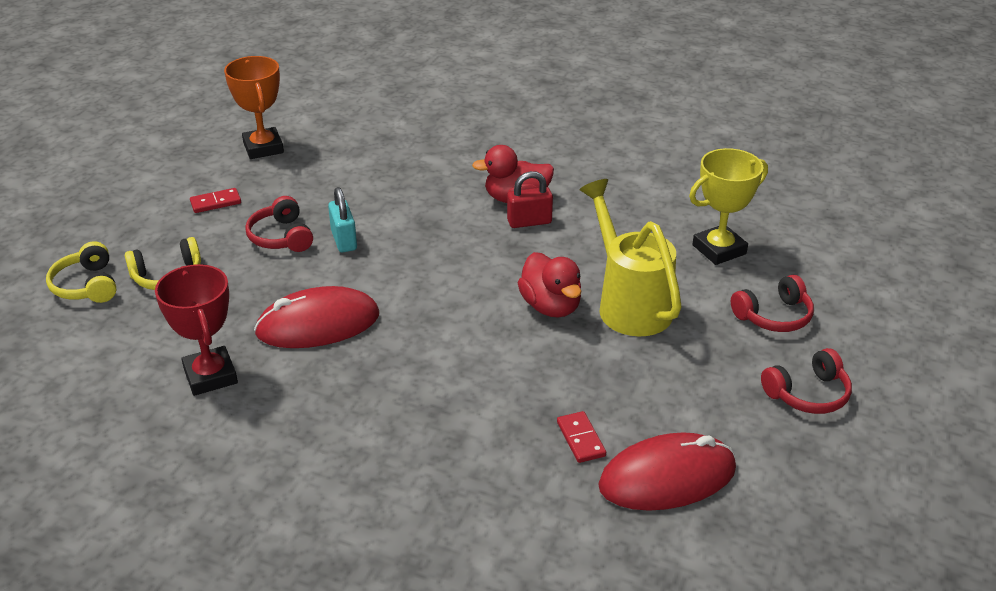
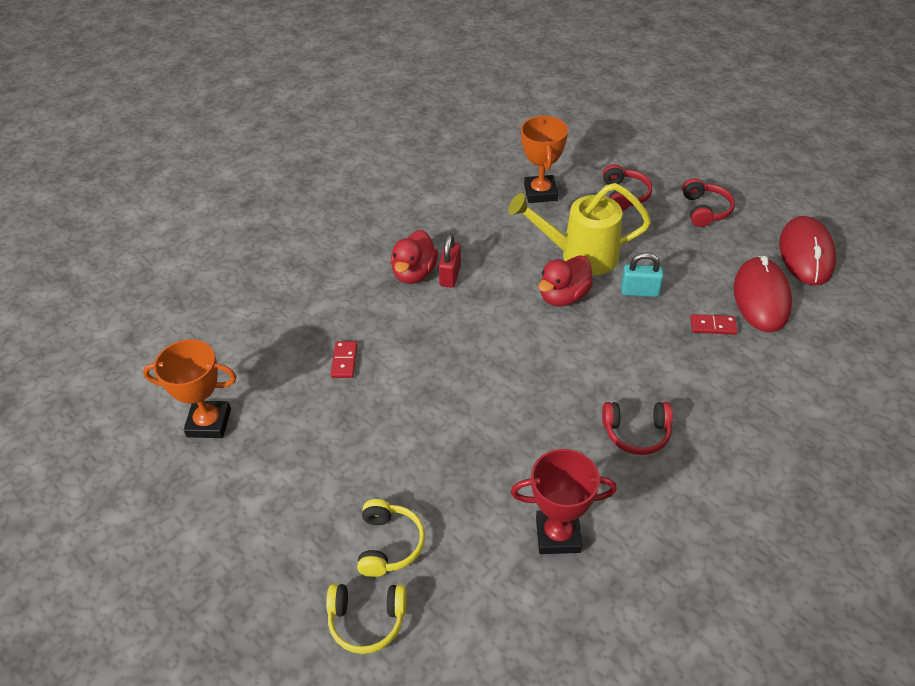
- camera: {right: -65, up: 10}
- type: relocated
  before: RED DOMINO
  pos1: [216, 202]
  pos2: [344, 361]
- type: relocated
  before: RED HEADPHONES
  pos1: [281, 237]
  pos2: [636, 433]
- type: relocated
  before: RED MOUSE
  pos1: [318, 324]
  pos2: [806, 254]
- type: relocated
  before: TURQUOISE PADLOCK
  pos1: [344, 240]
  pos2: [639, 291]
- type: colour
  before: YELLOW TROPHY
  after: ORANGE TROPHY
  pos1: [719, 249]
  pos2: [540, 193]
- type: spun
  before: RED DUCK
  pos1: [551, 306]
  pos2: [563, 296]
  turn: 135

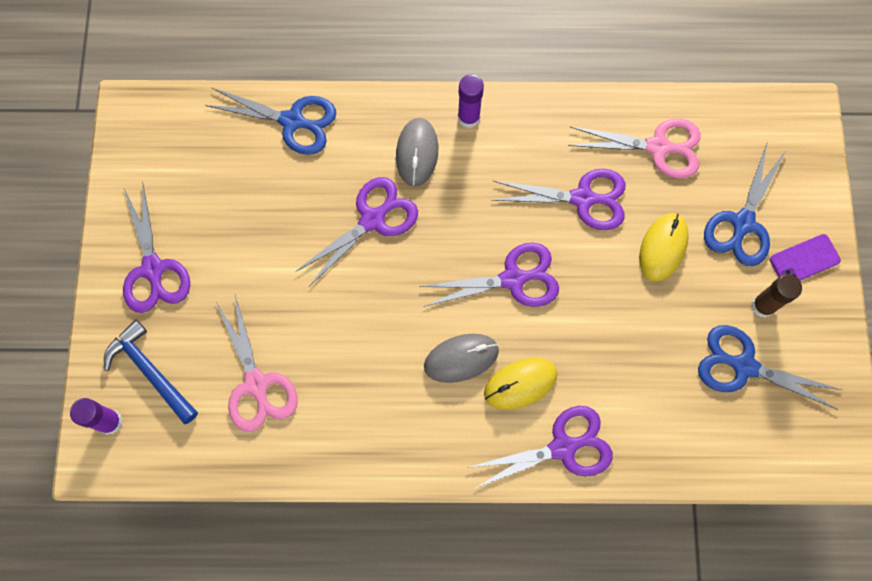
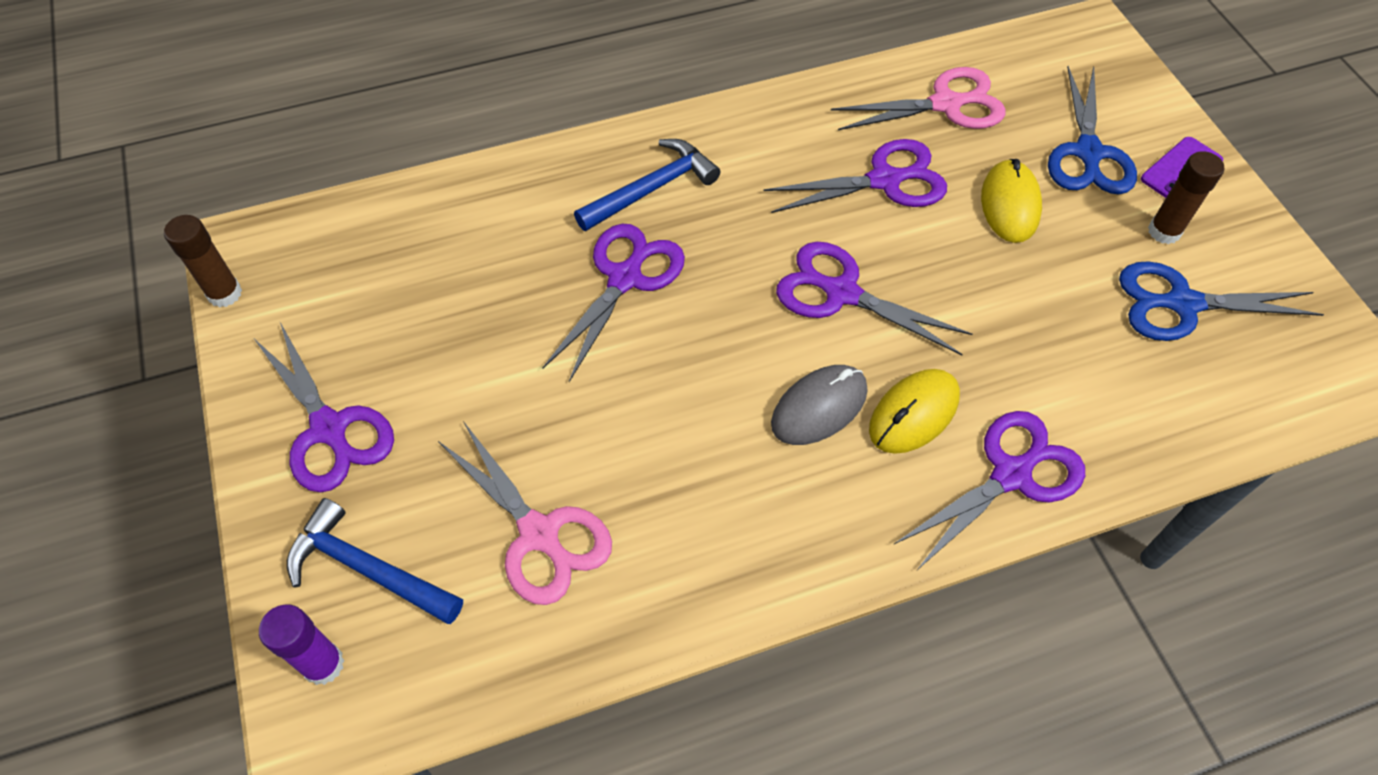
- camera: {right: -20, up: -15}
- type: missing
  before: BLUE SCISSORS
  pos1: [292, 121]
- type: missing
  before: PURPLE GLUE STICK
  pos1: [468, 118]
- type: appeared
  after: BROWN GLUE STICK
  pos2: [224, 293]
- type: exchanged
  before: GREY MOUSE
  after: BLUE HAMMER
  pos1: [417, 153]
  pos2: [652, 189]
- type: spun
  before: PURPLE SCISSORS
  pos1: [513, 279]
  pos2: [842, 293]
  turn: -120

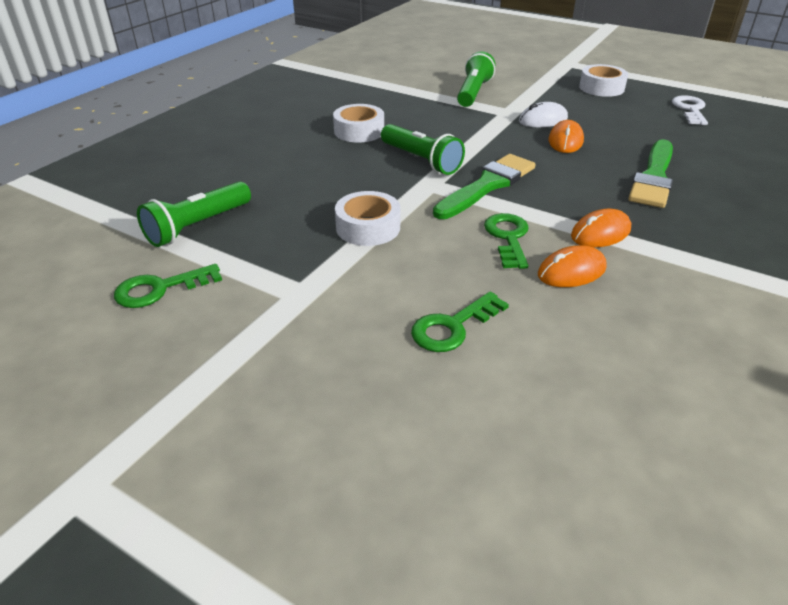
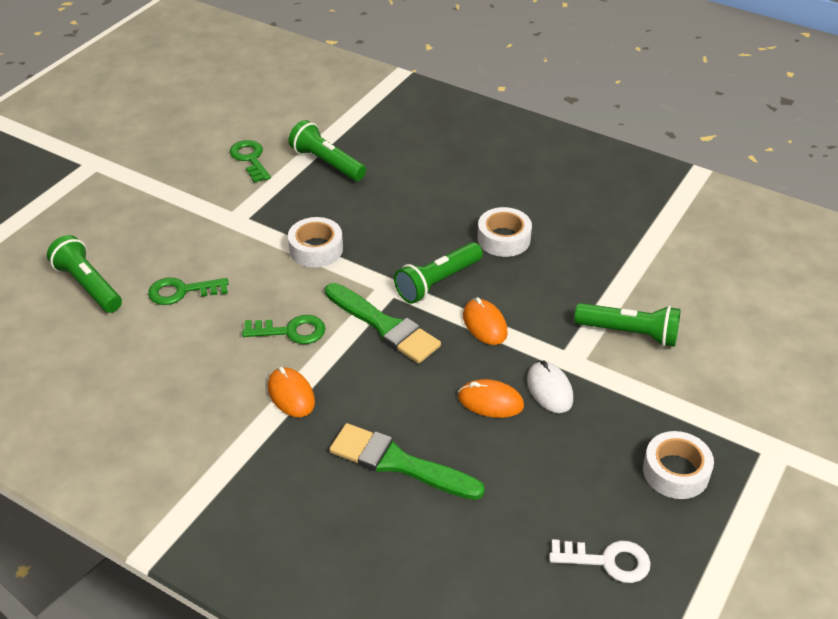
- camera: {right: 90, up: 5}
- type: appeared
  after: GREEN FLASHLIGHT
  pos2: [88, 285]
- type: relocated
  before: ORANGE MOUSE
  pos1: [571, 271]
  pos2: [485, 324]
- type: spun
  before: GREEN KEY
  pos1: [452, 327]
  pos2: [182, 291]
  turn: -60

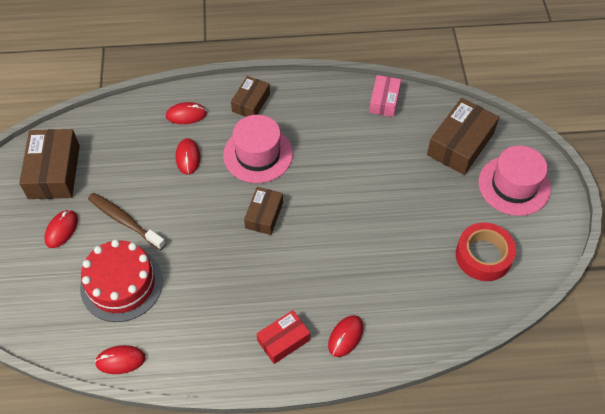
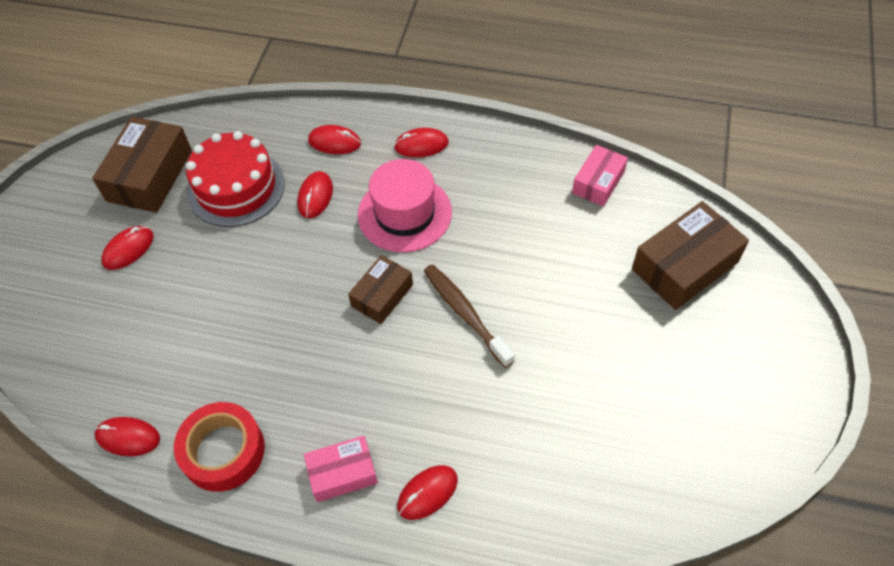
- camera: {right: 20, up: 0}
- type: missing
  before: PINK HAT
  pos1: [514, 185]
- type: relocated
  before: RED CAKE
  pos1: [121, 284]
  pos2: [236, 187]
- type: relocated
  before: BROWN TOOTHBRUSH
  pos1: [124, 221]
  pos2: [465, 313]
- type: relocated
  before: RED TAPE
  pos1: [483, 256]
  pos2: [223, 451]
- type: exchanged
  before: BROWN BOX
  after: RED MOUSE
  pos1: [251, 103]
  pos2: [421, 145]
- type: colour
  before: RED BOX
  after: PINK BOX
  pos1: [283, 340]
  pos2: [342, 473]

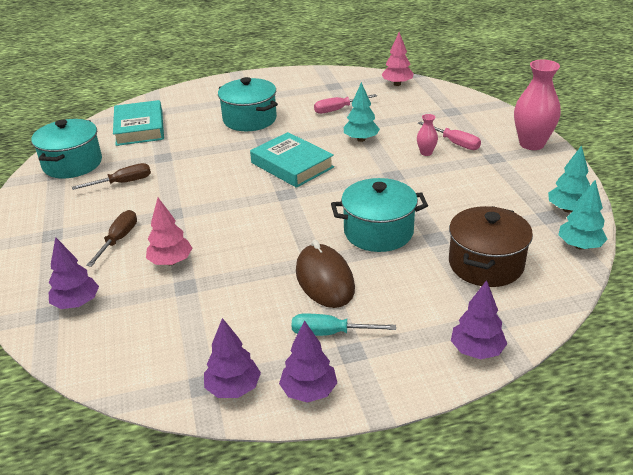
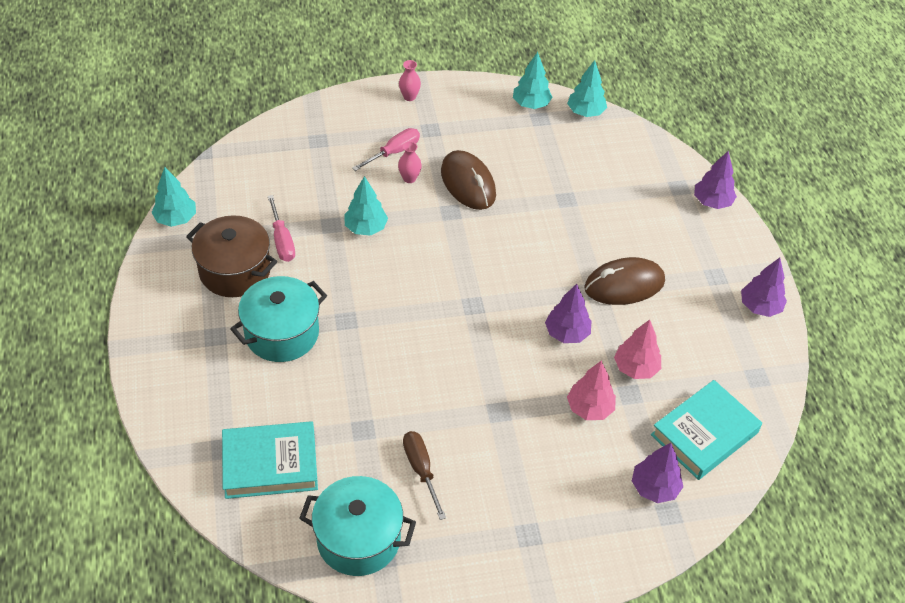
- camera: {right: -90, up: 15}
- type: missing
  before: BROWN SCREWDRIVER
  pos1: [118, 240]
- type: missing
  before: TURQUOISE SCREWDRIVER
  pos1: [330, 333]
- type: missing
  before: TURQUOISE POT
  pos1: [378, 232]
- type: appeared
  after: TURQUOISE TREE
  pos2: [176, 219]
- type: appeared
  after: BROWN MOUSE
  pos2: [468, 183]
- type: relocated
  before: PURPLE TREE
  pos1: [233, 388]
  pos2: [567, 333]
- type: relocated
  before: TURQUOISE BOOK
  pos1: [292, 165]
  pos2: [704, 434]
- type: relocated
  before: PINK TREE
  pos1: [397, 84]
  pos2: [636, 368]
- type: relocated
  before: BROWN POT
  pos1: [485, 264]
  pos2: [235, 271]
- type: size
  before: PINK VASE
  pos1: [531, 144]
  pos2: [409, 97]
  scale: 0.47

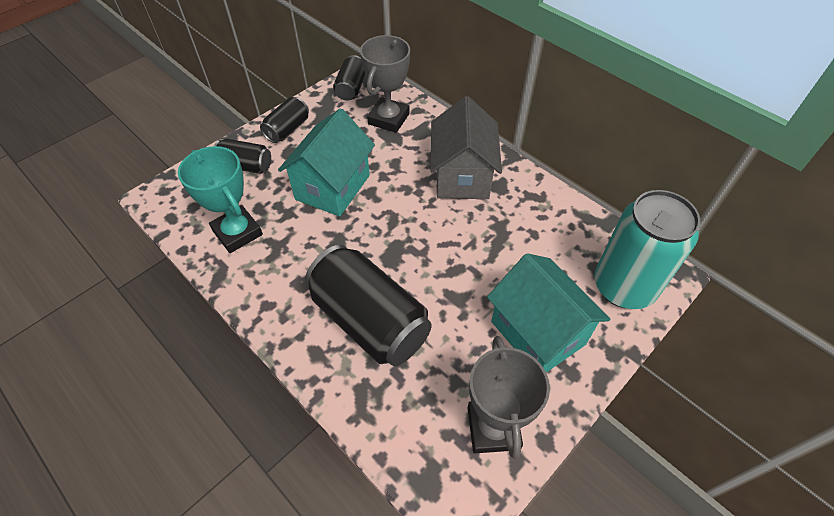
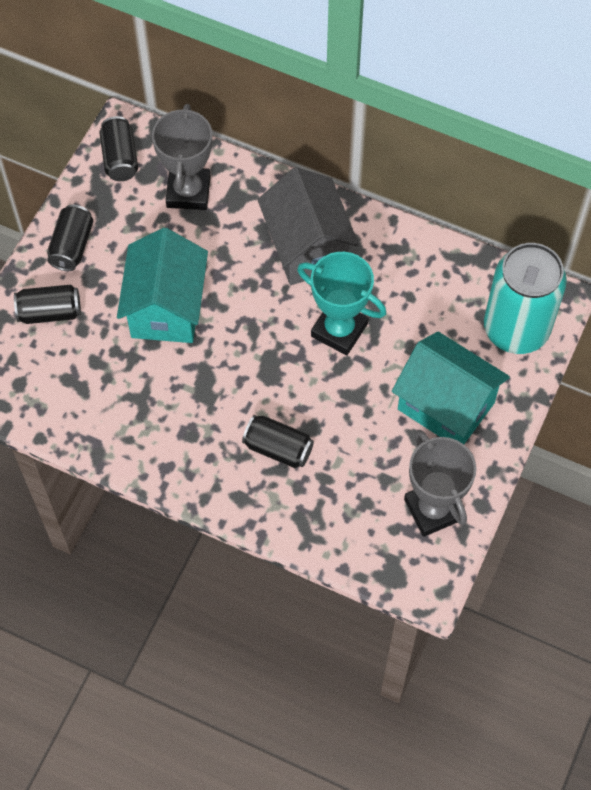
- camera: {right: -20, up: 10}
- type: relocated
  before: TURQUOISE TROPHY
  pos1: [237, 232]
  pos2: [339, 330]
- type: size
  before: BLACK CAN
  pos1: [370, 320]
  pos2: [278, 448]
  scale: 0.52

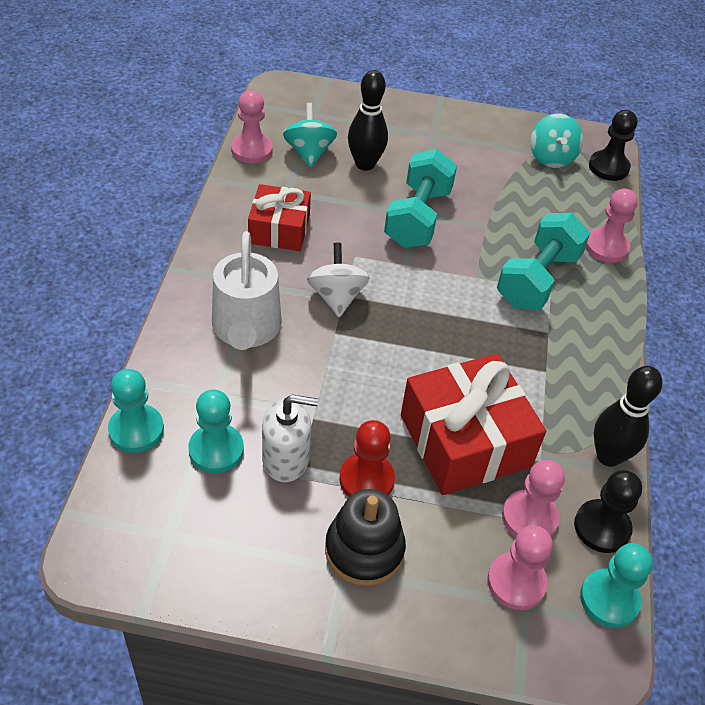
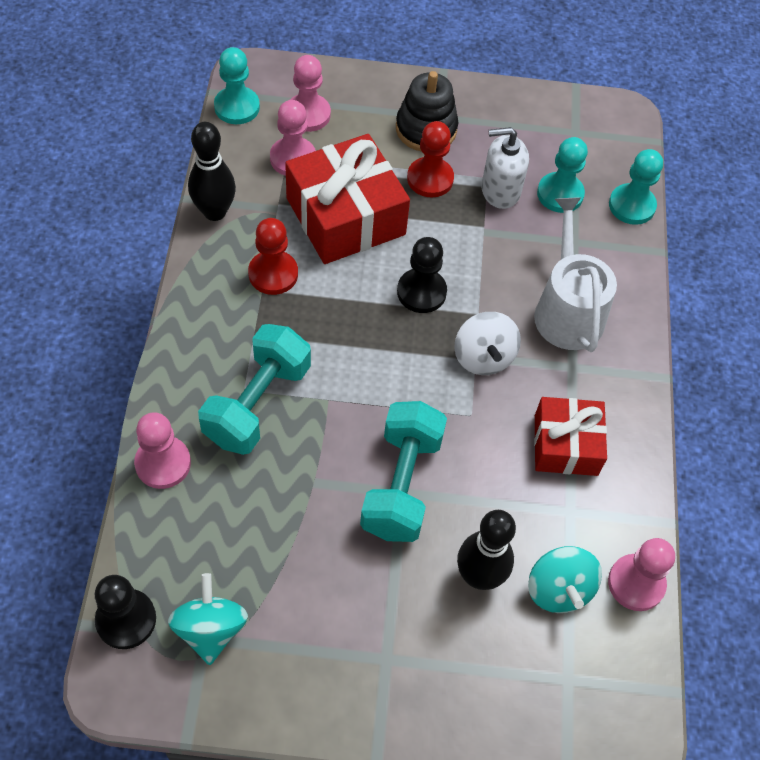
- camera: {right: 175, up: 10}
- type: appeared
  after: RED PAWN
  pos2: [273, 274]
- type: relocated
  before: BLACK PAWN
  pos1: [602, 527]
  pos2: [421, 292]

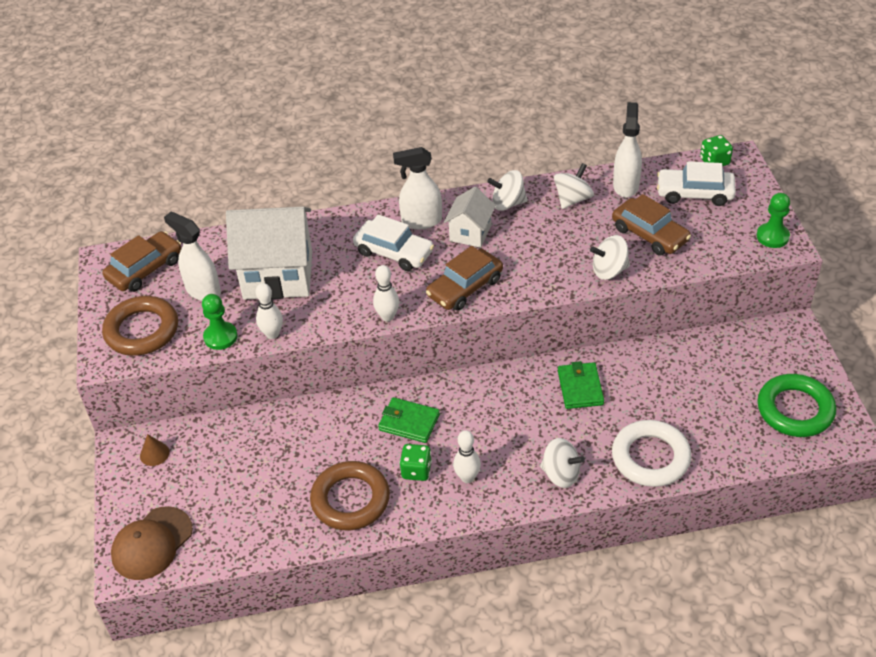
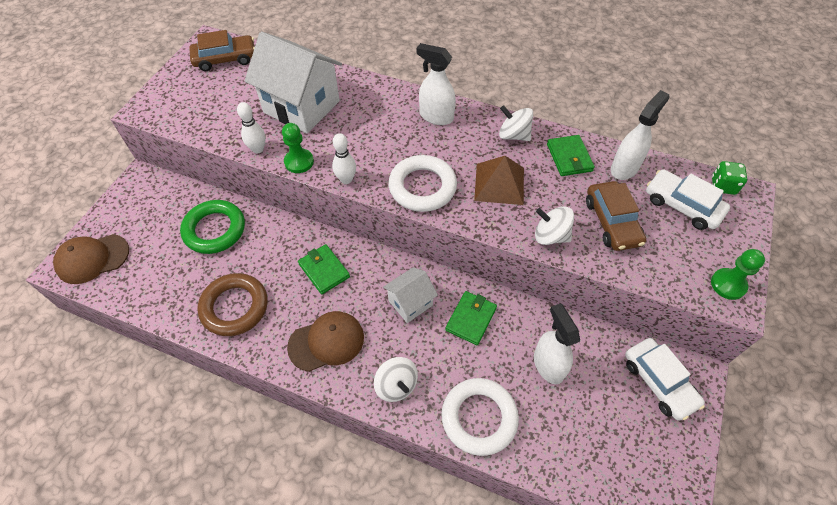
- camera: {right: 30, up: 10}
- type: missing
  before: BROWN RING
  pos1: [142, 330]
- type: missing
  before: BROWN CONE
  pos1: [154, 454]
- type: missing
  before: GREEN DICE
  pos1: [416, 470]
- type: appeared
  after: BROWN PYRAMID
  pos2: [499, 183]
- type: relocated
  before: WHITE SPRAY BOTTLE
  pos1: [203, 290]
  pos2: [548, 365]
- type: relocated
  before: GREEN PAWN
  pos1: [220, 337]
  pos2: [299, 162]
- type: relocated
  before: WHITE CAR
  pos1: [394, 252]
  pos2: [659, 382]
- type: relocated
  before: WHITE HOUSE
  pos1: [470, 233]
  pos2: [410, 303]
- type: relocated
  before: GREEN RING
  pos1: [795, 410]
  pos2: [214, 230]
- type: exchanged
  before: BROWN CAR
  after: WHITE RING
  pos1: [465, 287]
  pos2: [422, 187]
- type: exchanged
  before: WHITE BOWLING PIN
  after: BROWN CAP
  pos1: [467, 477]
  pos2: [326, 342]
- type: exchanged
  before: WHITE SPINNING TOP
  after: GREEN WALLET
  pos1: [572, 199]
  pos2: [569, 157]

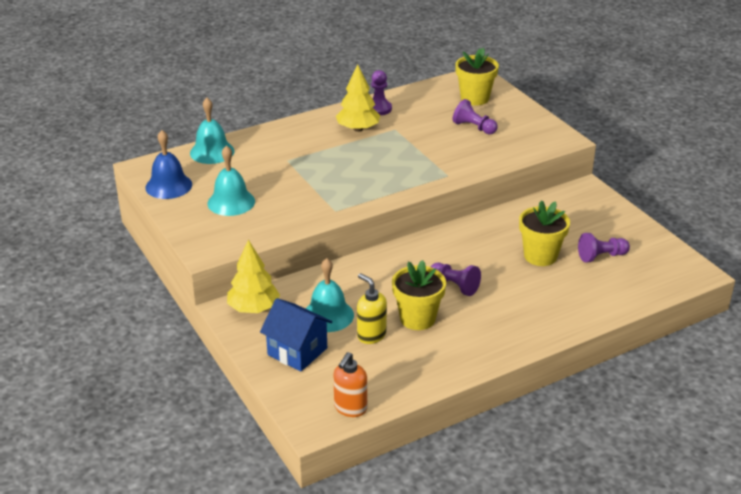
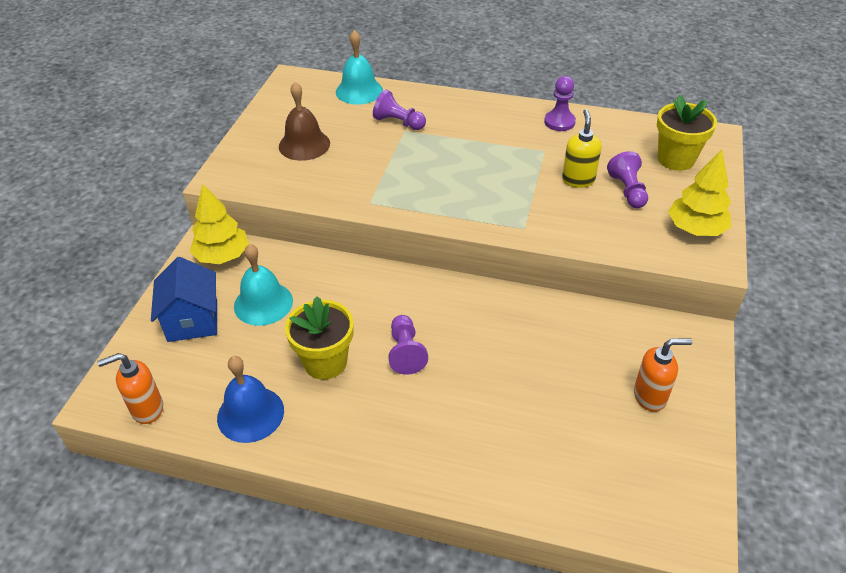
- camera: {right: 45, up: 10}
- type: missing
  before: YELLOW FLOWER POT
  pos1: [540, 256]
- type: appeared
  after: ORANGE SOAP DISPENSER
  pos2: [650, 396]
- type: relocated
  before: BLUE BELL
  pos1: [168, 186]
  pos2: [250, 414]
- type: relocated
  before: YELLOW TREE
  pos1: [358, 129]
  pos2: [695, 229]
- type: relocated
  before: YELLOW SOAP DISPENSER
  pos1: [371, 335]
  pos2: [578, 180]
- type: relocated
  before: PURPLE PAWN
  pos1: [601, 256]
  pos2: [398, 122]
- type: colour
  before: TURQUOISE BELL
  after: BROWN BELL
  pos1: [231, 202]
  pos2: [304, 145]

